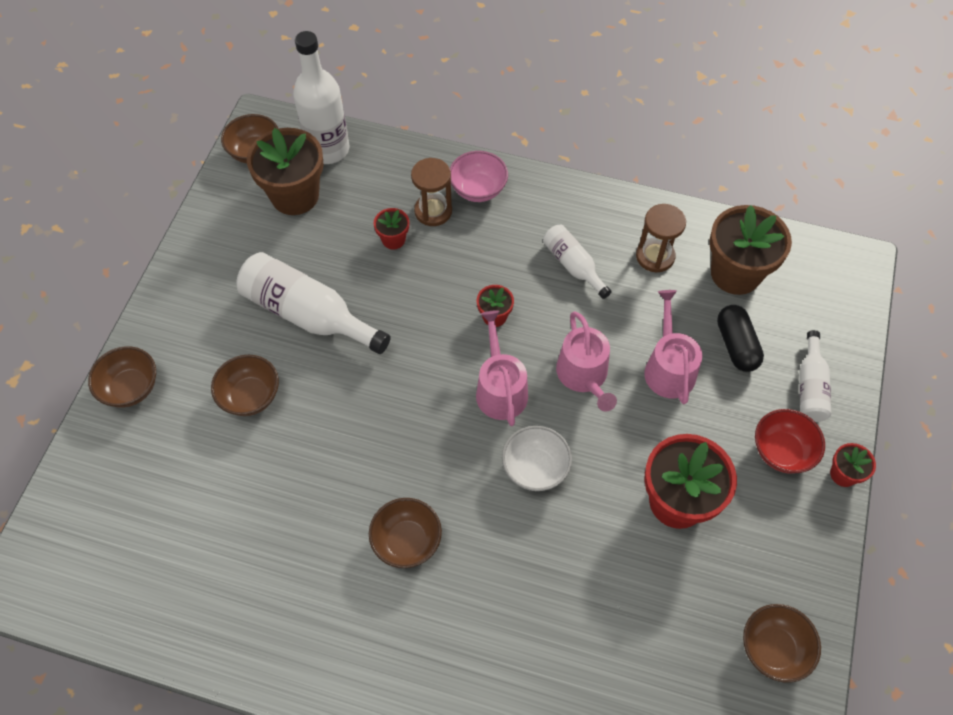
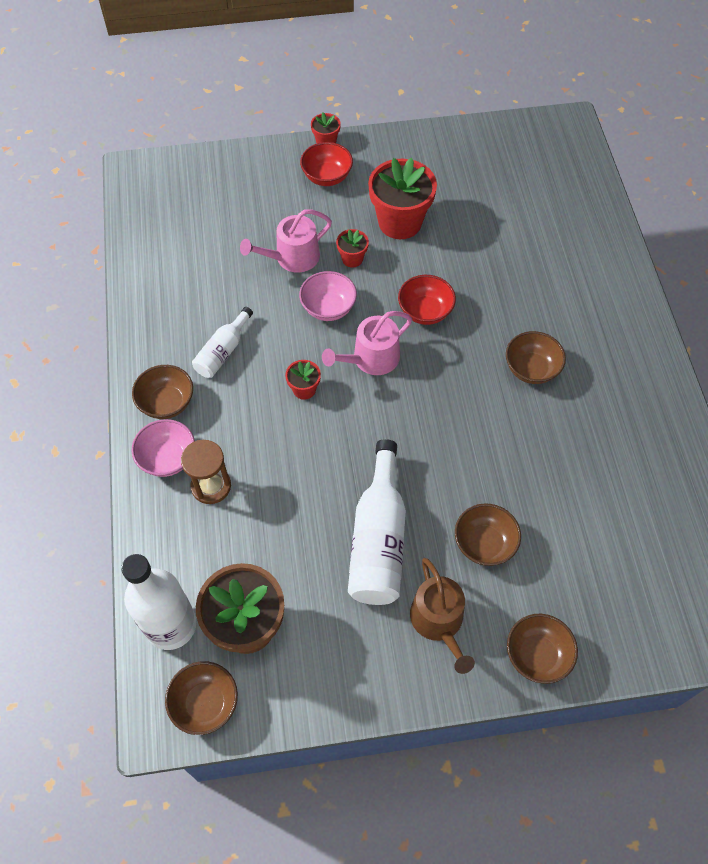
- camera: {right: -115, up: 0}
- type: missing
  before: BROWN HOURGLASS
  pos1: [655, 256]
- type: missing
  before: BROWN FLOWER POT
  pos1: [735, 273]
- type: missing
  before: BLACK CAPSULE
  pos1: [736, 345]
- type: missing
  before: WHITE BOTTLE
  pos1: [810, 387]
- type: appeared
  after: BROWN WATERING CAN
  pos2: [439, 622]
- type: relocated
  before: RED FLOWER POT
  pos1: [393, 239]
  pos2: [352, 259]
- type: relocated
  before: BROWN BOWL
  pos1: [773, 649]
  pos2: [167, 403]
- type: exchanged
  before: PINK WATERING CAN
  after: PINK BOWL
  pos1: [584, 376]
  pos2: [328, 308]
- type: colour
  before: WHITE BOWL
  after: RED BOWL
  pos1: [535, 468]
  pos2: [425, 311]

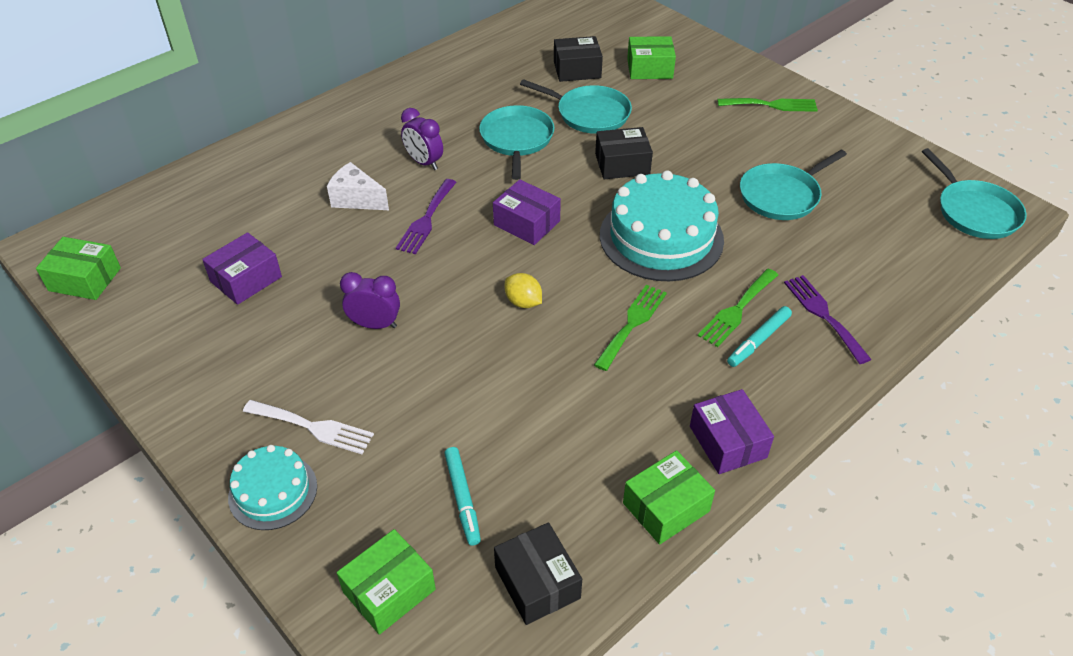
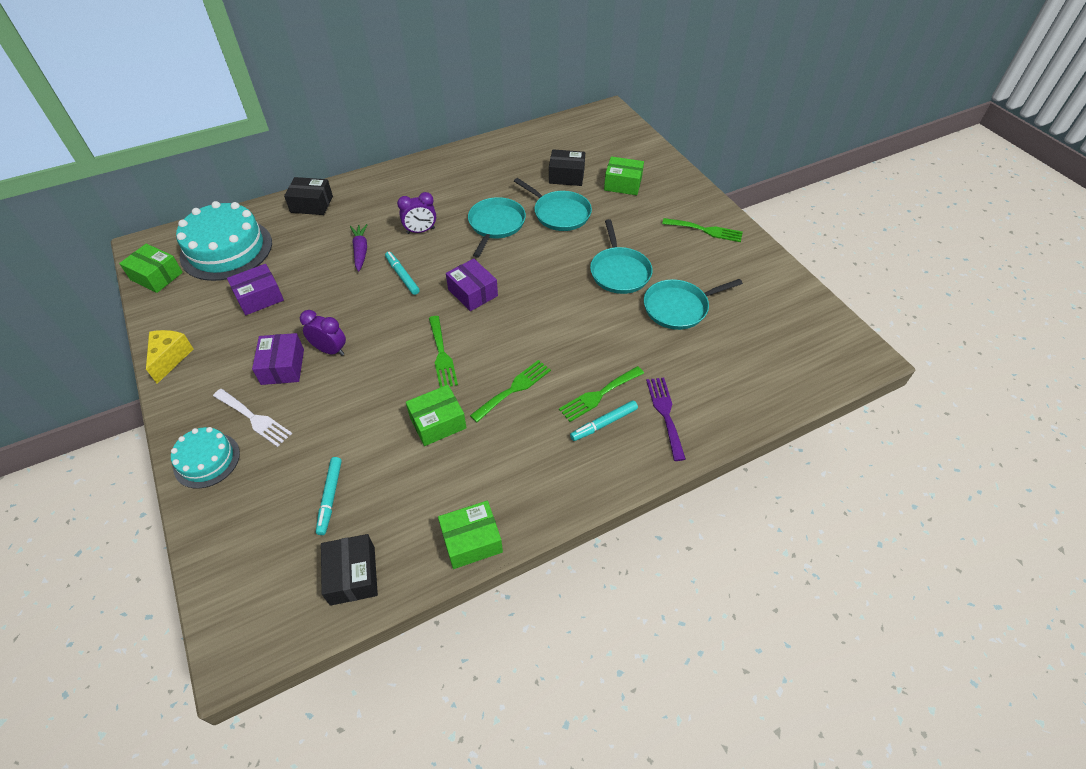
- camera: {right: 15, up: 5}
- type: appeared
  after: YELLOW CHEESE
  pos2: [170, 358]
- type: relocated
  before: GREEN BOX
  pos1: [389, 590]
  pos2: [438, 422]
- type: relocated
  before: BLACK BOX
  pos1: [622, 164]
  pos2: [311, 204]
- type: relocated
  before: TURQUOISE CAKE
  pos1: [661, 237]
  pos2: [226, 249]
- type: relocated
  before: PURPLE BOX
  pos1: [728, 442]
  pos2: [283, 366]
- type: relocated
  before: TURQUOISE PAN
  pos1: [974, 212]
  pos2: [619, 271]
- type: exchanged
  before: WHITE CHEESE
  after: PURPLE CARROT
  pos1: [356, 199]
  pos2: [360, 251]
- type: exchanged
  before: PURPLE FORK
  after: TURQUOISE MARKER
  pos1: [426, 219]
  pos2: [402, 276]
- type: exchanged
  before: YELLOW LEMON
  after: GREEN FORK
  pos1: [523, 302]
  pos2: [442, 355]
- type: spun
  before: PURPLE CLOCK
  pos1: [424, 162]
  pos2: [420, 231]
  turn: -75

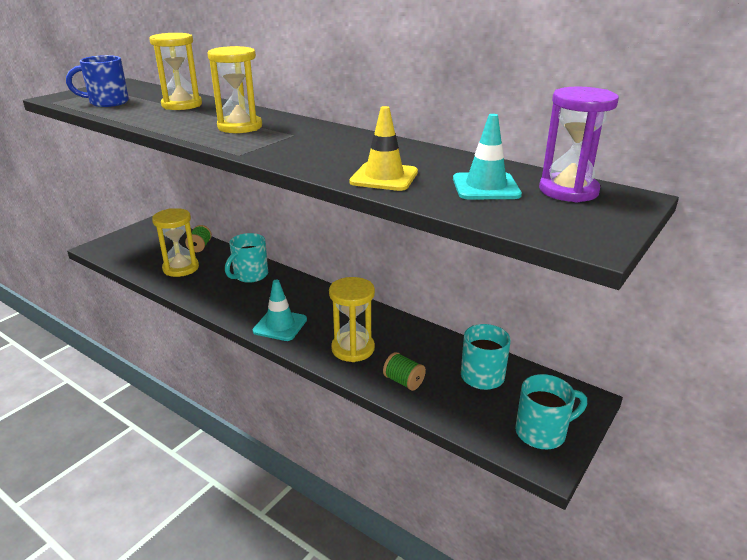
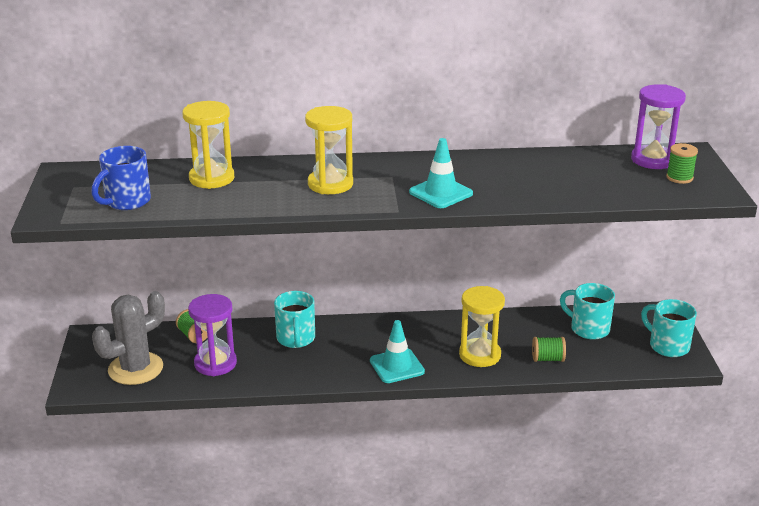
- camera: {right: -40, up: 0}
- type: missing
  before: YELLOW TRAFFIC CONE
  pos1: [384, 177]
- type: appeared
  after: GREY CACTUS
  pos2: [135, 369]
- type: appeared
  after: GREEN SPOOL
  pos2: [679, 178]
- type: relocated
  before: TURQUOISE TRAFFIC CONE
  pos1: [485, 187]
  pos2: [440, 193]
- type: colour
  before: YELLOW HOURGLASS
  after: PURPLE HOURGLASS
  pos1: [181, 268]
  pos2: [215, 363]
- type: spun
  before: TURQUOISE MUG
  pos1: [542, 432]
  pos2: [667, 346]
  turn: -75

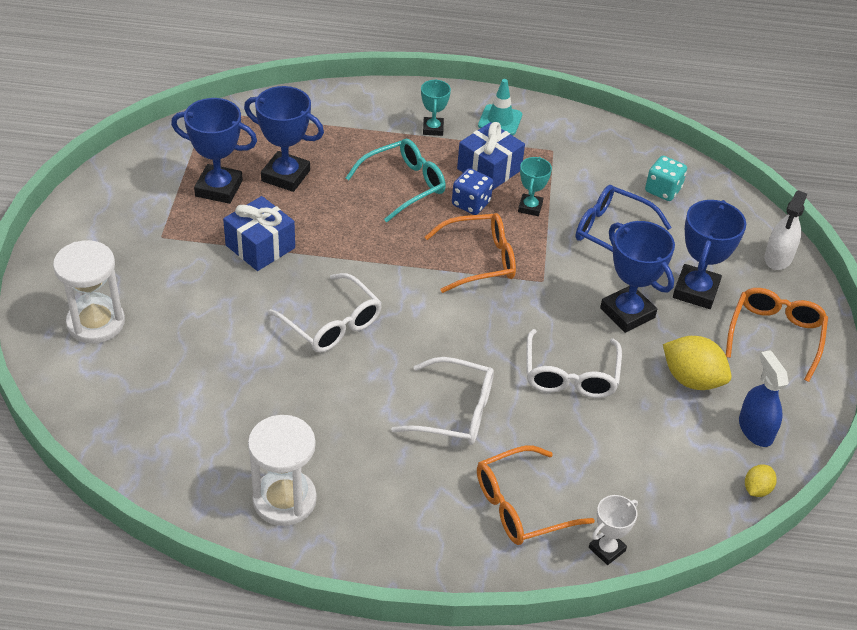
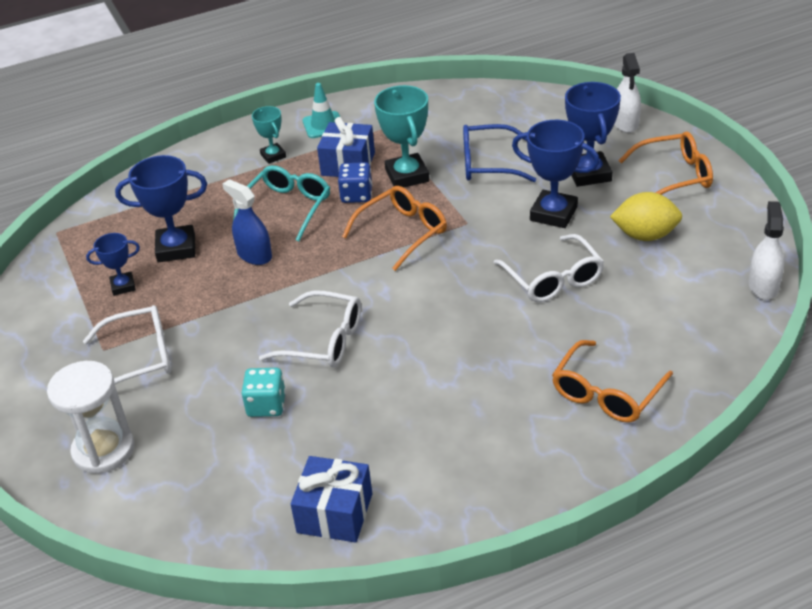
- camera: {right: -25, up: -5}
- type: missing
  before: WHITE HOURGLASS
  pos1: [284, 500]
- type: missing
  before: WHITE TROPHY
  pos1: [607, 549]
- type: relocated
  before: BLUE GIFT
  pos1: [260, 247]
  pos2: [335, 513]
- type: relocated
  before: WHITE GLASSES
  pos1: [455, 412]
  pos2: [140, 357]
- type: relocated
  before: TURQUOISE DICE
  pos1: [663, 190]
  pos2: [266, 405]
- type: relocated
  before: BLUE SPRAY BOTTLE
  pos1: [755, 429]
  pos2: [254, 255]
- type: exchanged
  before: YELLOW LEMON
  after: WHITE SPRAY BOTTLE
  pos1: [756, 489]
  pos2: [763, 286]
- type: spun
  before: ORANGE GLASSES
  pos1: [775, 335]
  pos2: [674, 176]
  turn: 90
- type: size
  before: BLUE TROPHY
  pos1: [219, 188]
  pos2: [123, 286]
  scale: 0.57
- type: size
  before: TURQUOISE TROPHY
  pos1: [530, 207]
  pos2: [407, 176]
  scale: 1.74

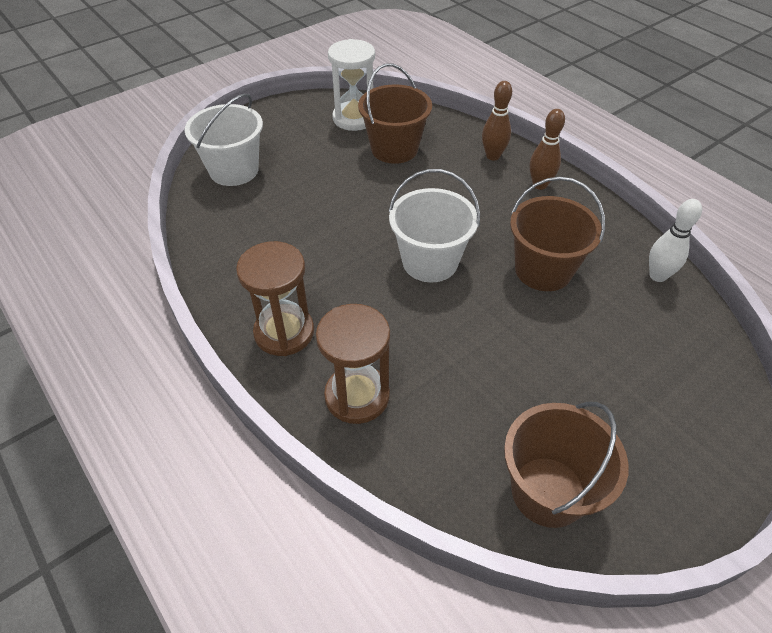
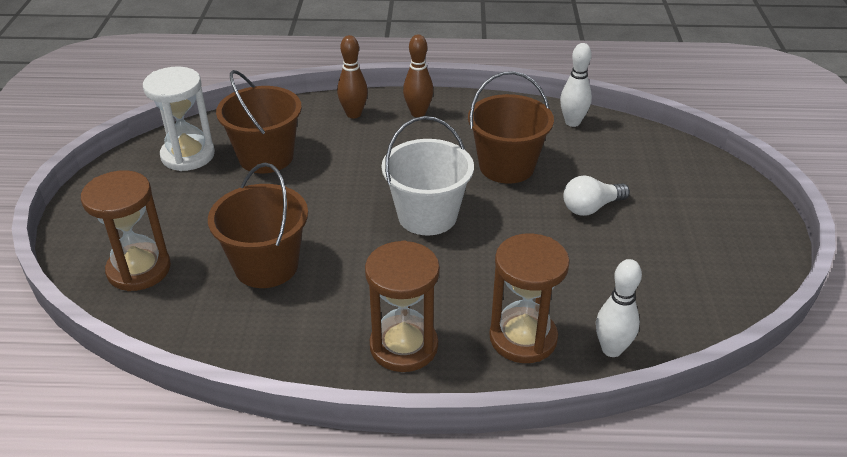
- camera: {right: -50, up: -10}
- type: appeared
  after: WHITE LIGHT BULB
  pos2: [591, 207]
- type: appeared
  after: WHITE BOWLING PIN
  pos2: [611, 349]
- type: relocated
  before: BROWN BUCKET
  pos1: [548, 491]
  pos2: [266, 266]
- type: exchanged
  before: WHITE BUCKET
  after: BROWN HOURGLASS
  pos1: [234, 170]
  pos2: [139, 269]

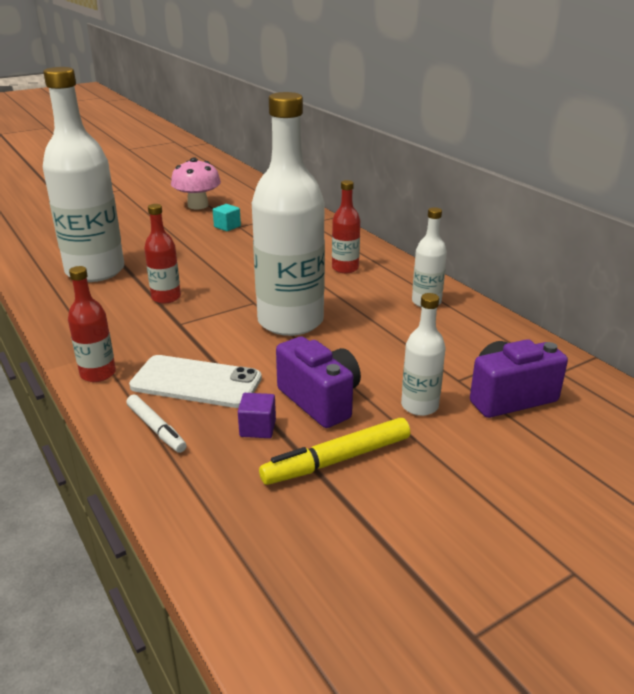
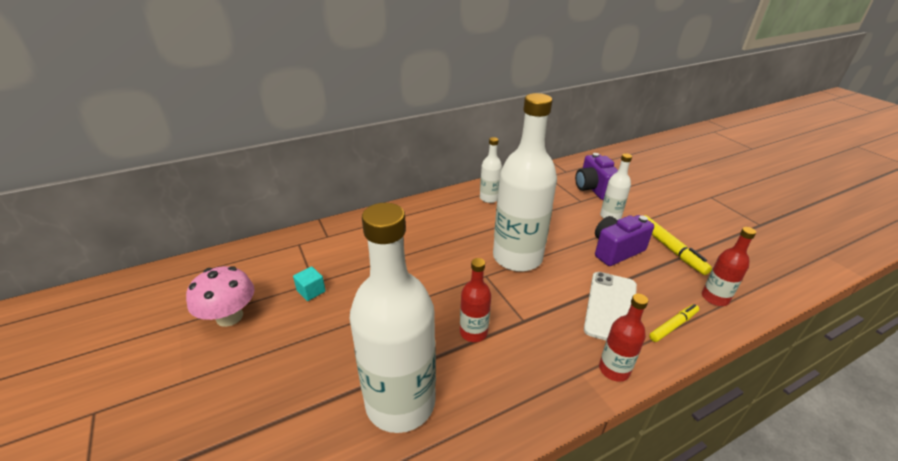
- camera: {right: -85, up: 5}
- type: missing
  before: PURPLE CUBE
  pos1: [257, 428]
- type: relocated
  before: RED BOTTLE
  pos1: [345, 268]
  pos2: [715, 298]
- type: colour
  before: WHITE MARKER
  after: YELLOW MARKER
  pos1: [156, 429]
  pos2: [673, 326]

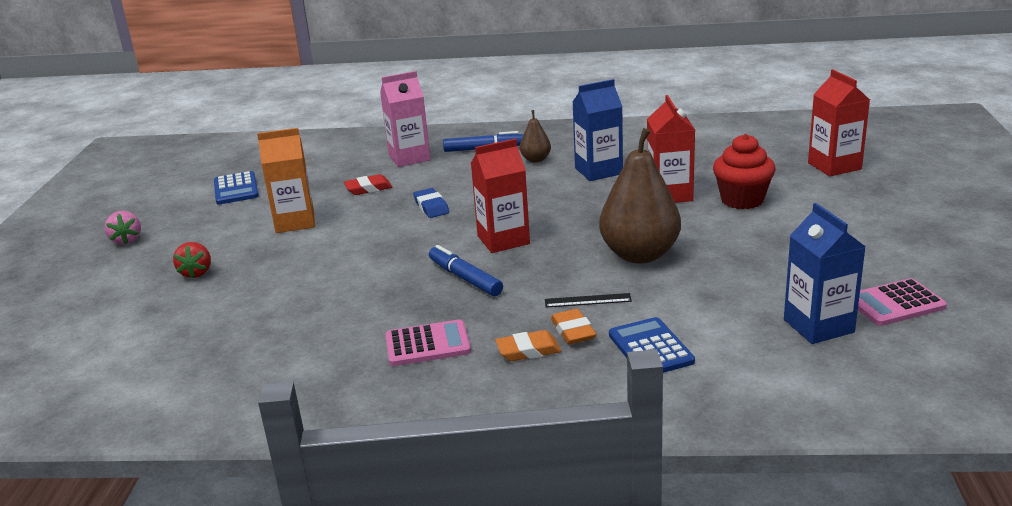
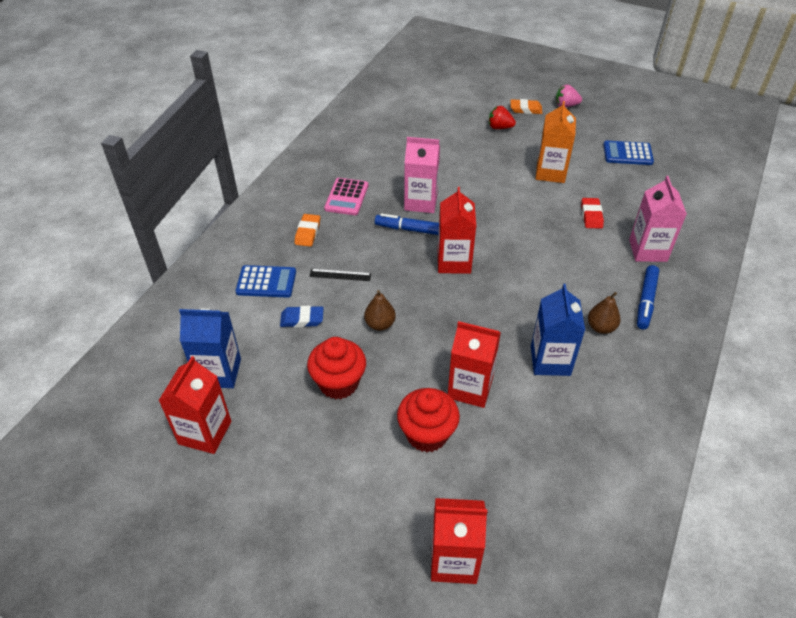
- camera: {right: 110, up: 20}
- type: appeared
  after: RED CUPCAKE
  pos2: [338, 383]
- type: appeared
  after: PINK CARTON
  pos2: [421, 202]
- type: relocated
  before: BLUE ERASER
  pos1: [431, 206]
  pos2: [302, 319]
- type: relocated
  before: ORANGE ERASER
  pos1: [573, 331]
  pos2: [525, 109]
- type: exchanged
  before: PINK CALCULATOR
  after: RED CARTON
  pos1: [895, 303]
  pos2: [205, 432]
- type: spun
  before: BLUE MARKER
  pos1: [465, 278]
  pos2: [411, 229]
  turn: -150
- type: spun
  before: BLACK RULER
  pos1: [587, 300]
  pos2: [340, 275]
  turn: 75
- type: size
  before: BROWN PEAR
  pos1: [640, 255]
  pos2: [380, 324]
  scale: 0.48

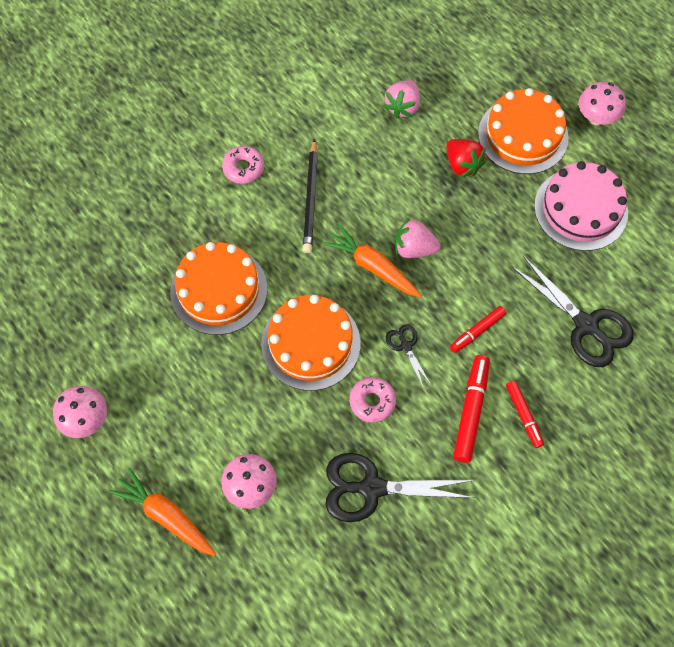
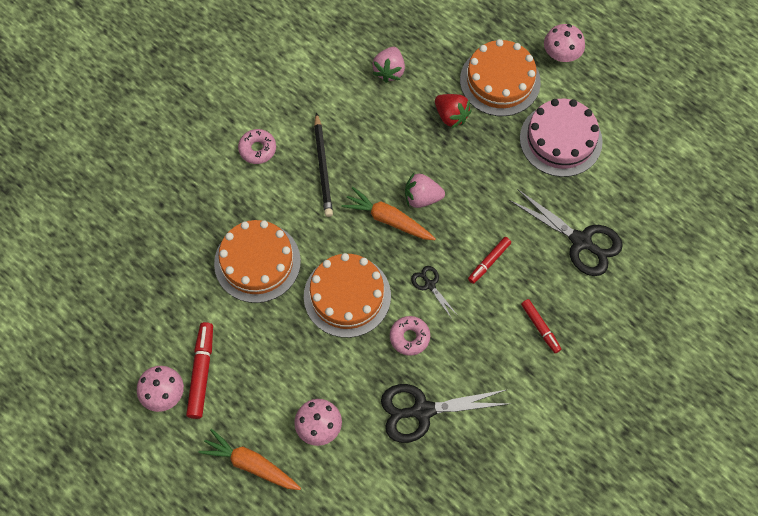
- camera: {right: -10, up: 0}
- type: relocated
  before: RED MARKER
  pos1: [470, 411]
  pos2: [201, 373]

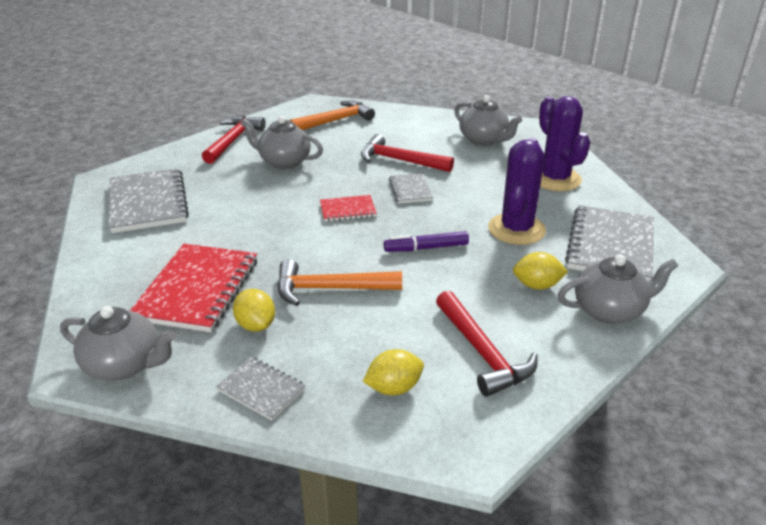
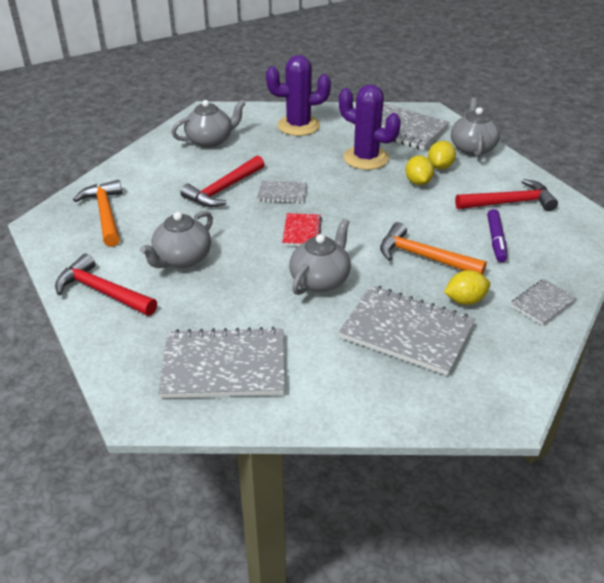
- camera: {right: -75, up: 5}
- type: relocated
  before: GREY TEAPOT
  pos1: [125, 365]
  pos2: [320, 280]
- type: relocated
  before: YELLOW LEMON
  pos1: [394, 388]
  pos2: [418, 182]
- type: relocated
  before: PURPLE MARKER
  pos1: [426, 248]
  pos2: [496, 240]
- type: colour
  before: RED NOTEBOOK
  after: GREY NOTEBOOK
  pos1: [198, 289]
  pos2: [407, 332]
- type: spun
  before: ORANGE HAMMER
  pos1: [329, 289]
  pos2: [423, 257]
  turn: 105

